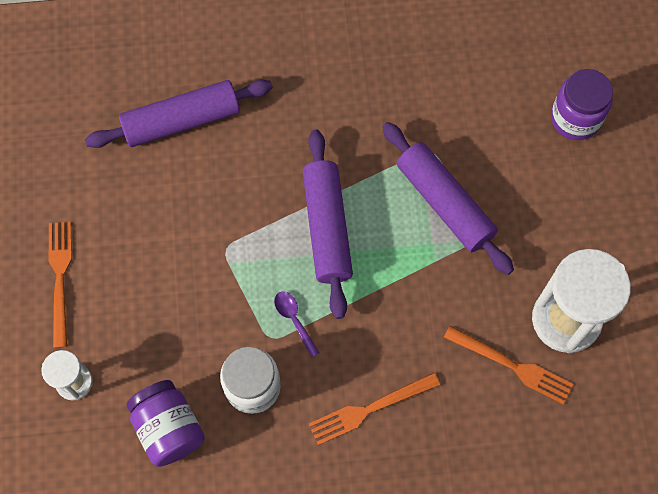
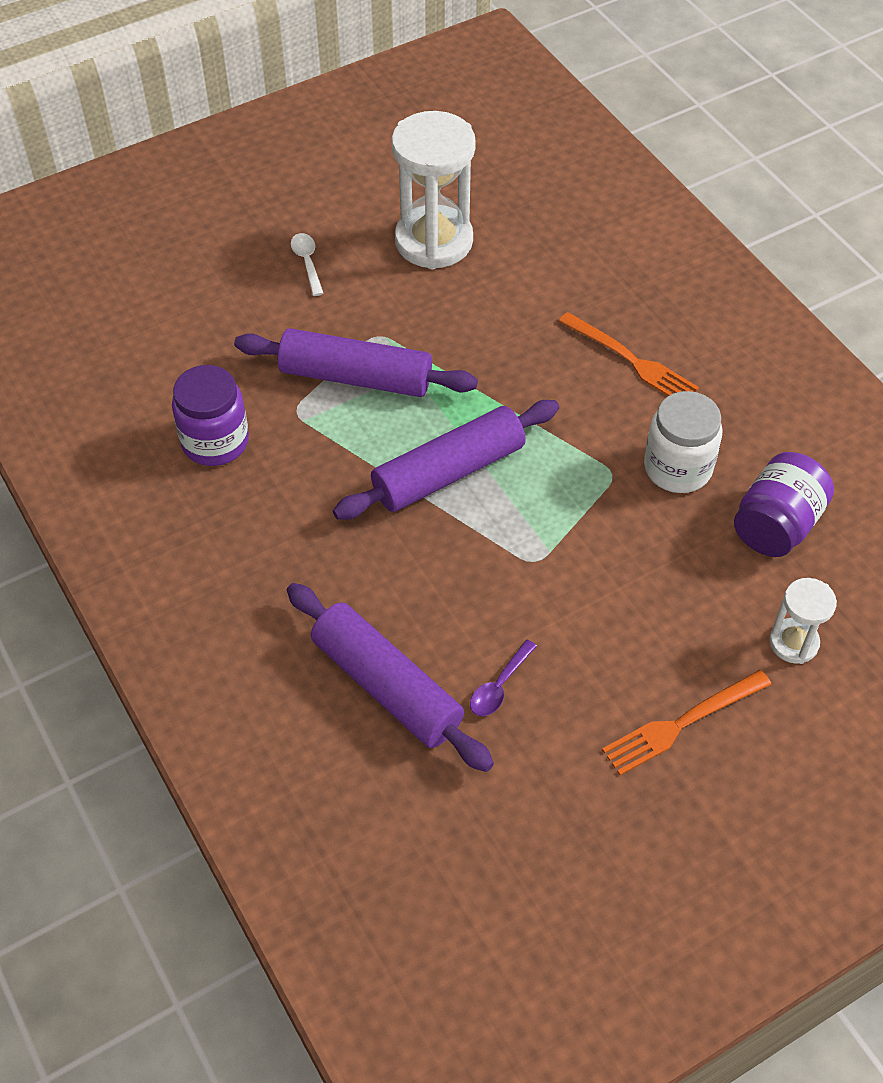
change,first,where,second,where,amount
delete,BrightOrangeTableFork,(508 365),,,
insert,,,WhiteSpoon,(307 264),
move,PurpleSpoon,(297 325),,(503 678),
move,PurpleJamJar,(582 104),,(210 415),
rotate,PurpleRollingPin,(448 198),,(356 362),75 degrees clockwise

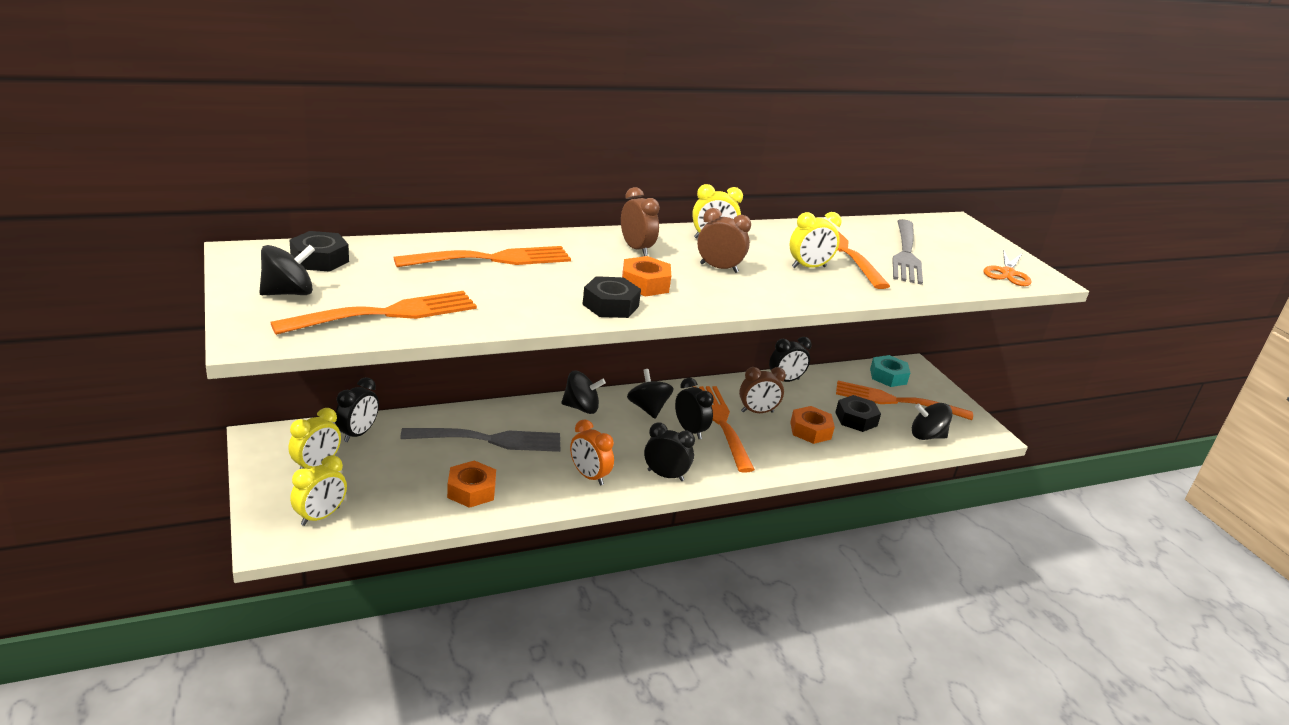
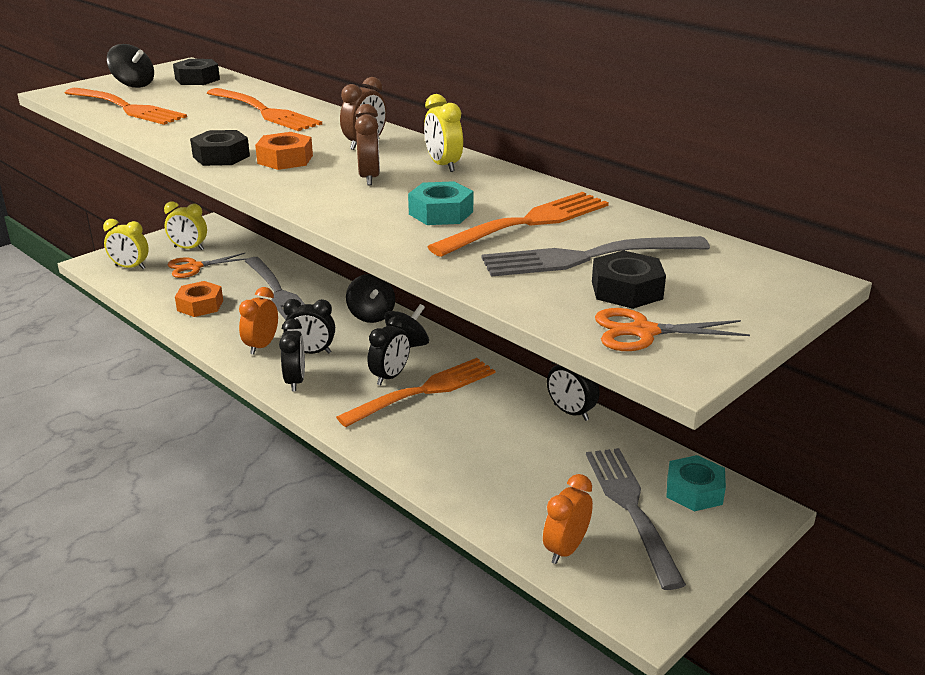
change,first,where,second,where,amount
delete,RussetClock,(762 390),,,
delete,BrightOrangeHexagonNut,(812 425),,,
insert,,,BrightOrangeScissors,(207 265),
move,JetBlackClock,(357 409),,(309 326),
move,JetBlackHexagonNut,(858 413),,(629 279),
replace,GoldenClock,(815 240),AquaHexagonNut,(440 203),
replace,JetBlackToyTop,(932 421),BrightOrangeClock,(568 519),
recolor,BrightOrangeTableFork,(904 400),GrayTableFork,(636 519),

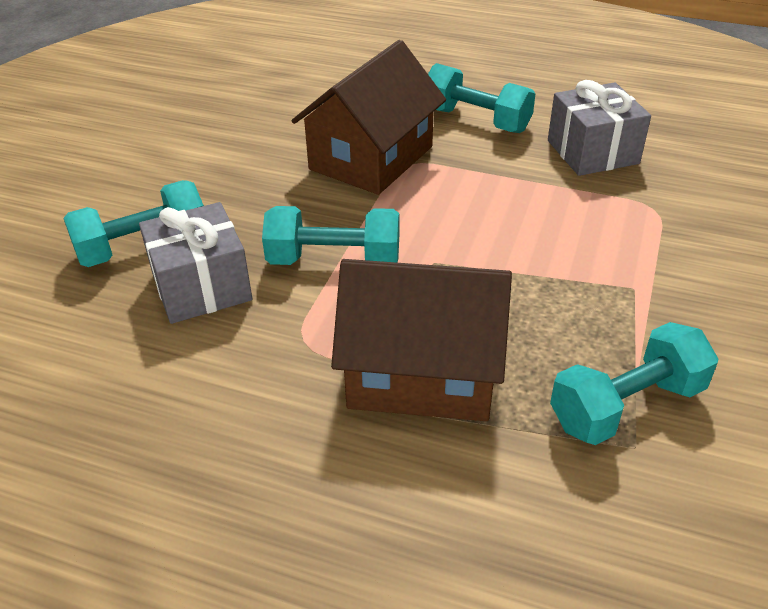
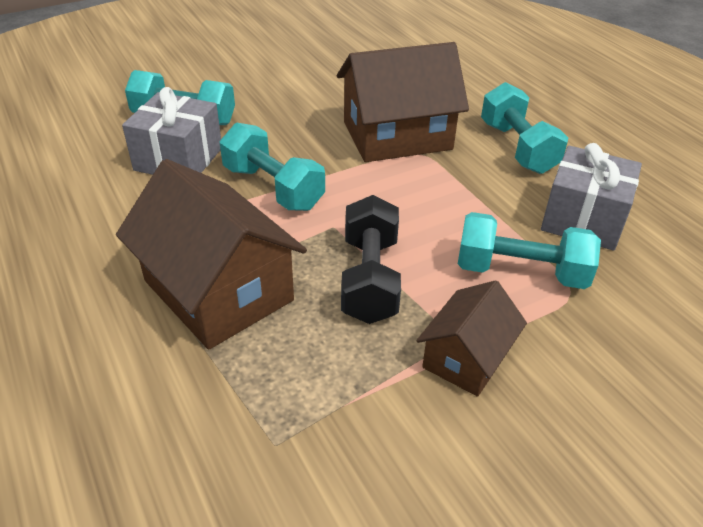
change,first,where,second,where,amount
insert,,,JetBlackFreeWeight,(371 259),
insert,,,RussetToyHouse,(471 338),
move,AquaFreeWeight,(634 383),,(529 250),

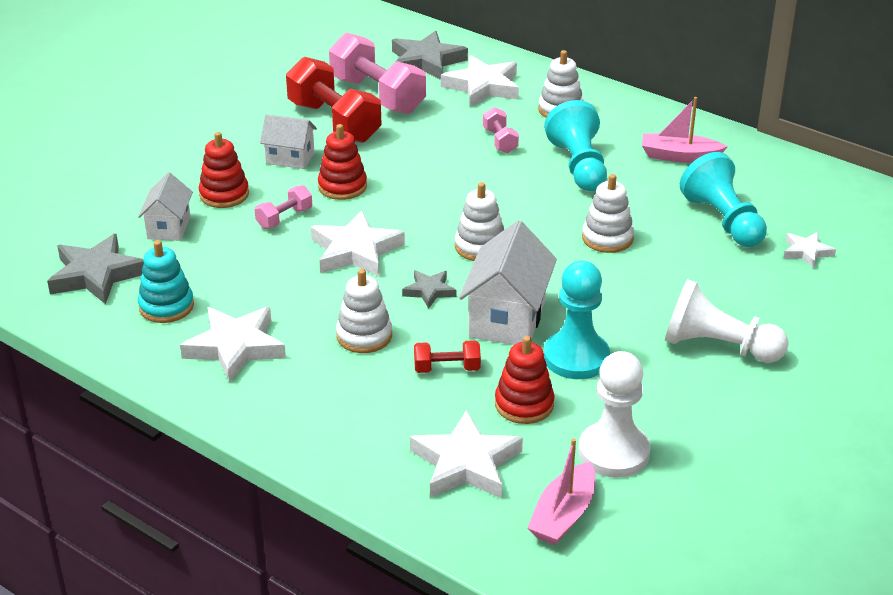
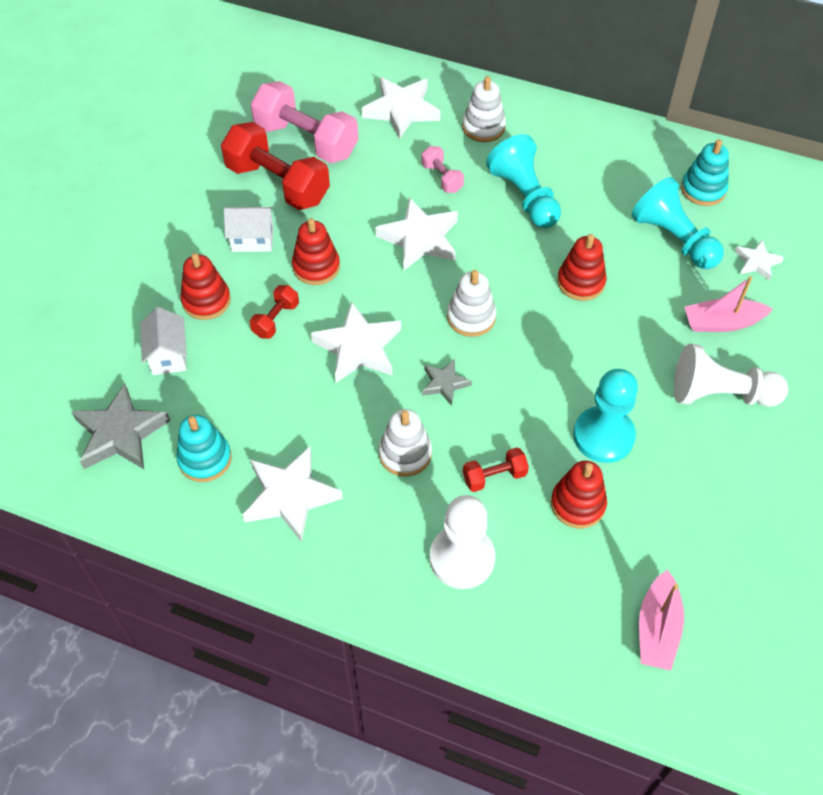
change,first,where,second,where,amount
delete,GrayStarShape,(430 55),,,
delete,WhiteToyHouse,(508 282),,,
insert,,,AquaStackingRings,(705 173),
move,WhiteStarShape,(466 454),,(416 234),
move,WhiteChessPawn,(614 414),,(462 542),
move,RosySailboat,(685 130),,(728 304),
recolor,RosyFreeWeight,(283 207),CrimsonFreeWeight,(274 312),
recolor,WhiteStackingRings,(608 213),CrimsonStackingRings,(581 267),

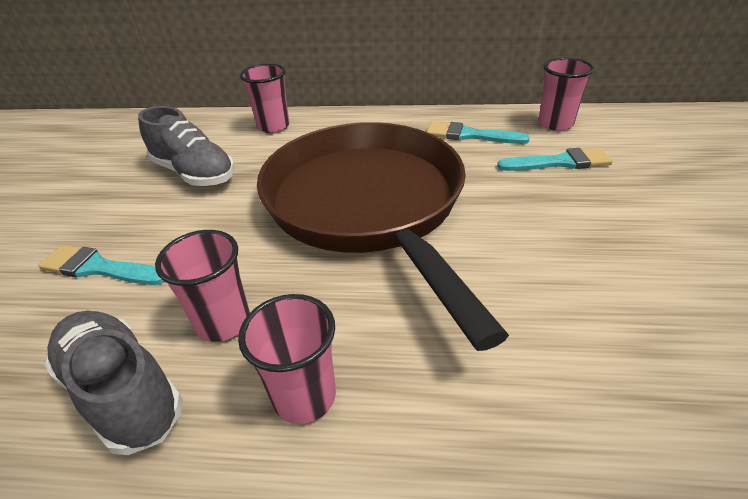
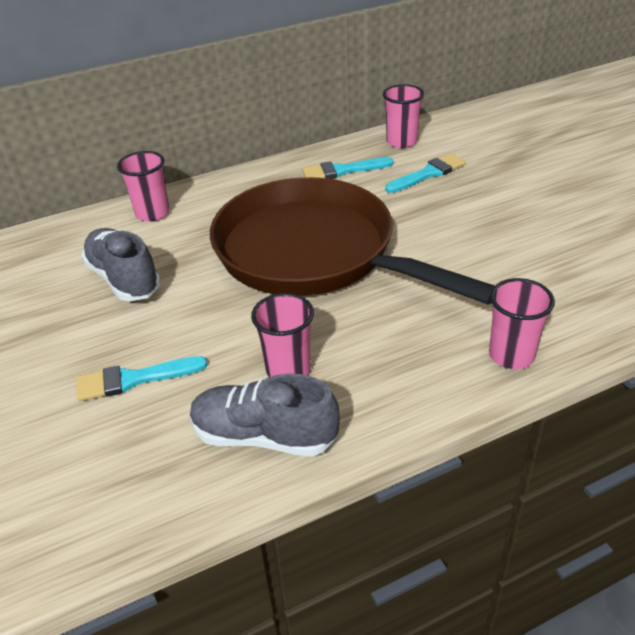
change,first,where,second,where,amount
move,RosyCup,(287 359),,(522 323),
rotate,GraySneaker,(186 146),,(121 264),135 degrees counterclockwise

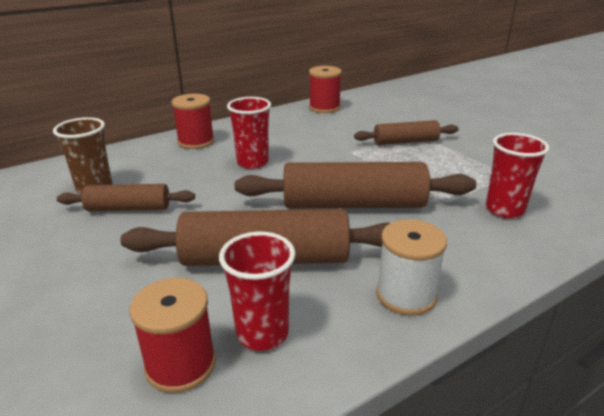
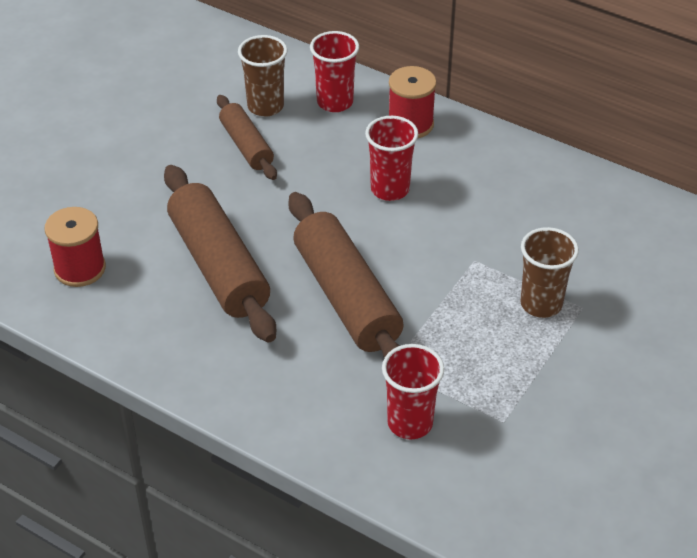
change,first,where,second,where,amount
delete,CrimsonBobbin,(325 89),,,
delete,WhiteBobbin,(411 267),,,
move,CrimsonCup,(257 291),,(334 71),
replace,RussetRollingPin,(406 132),RussetCup,(549 272),

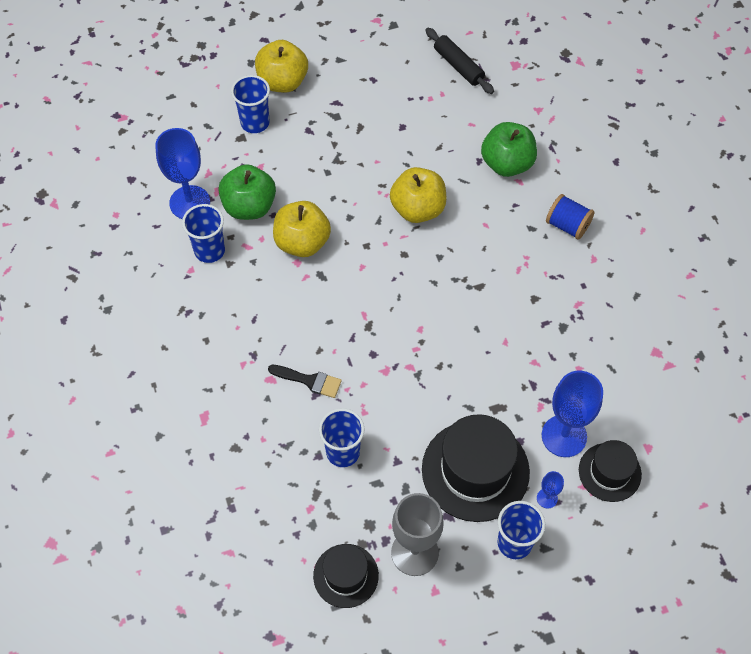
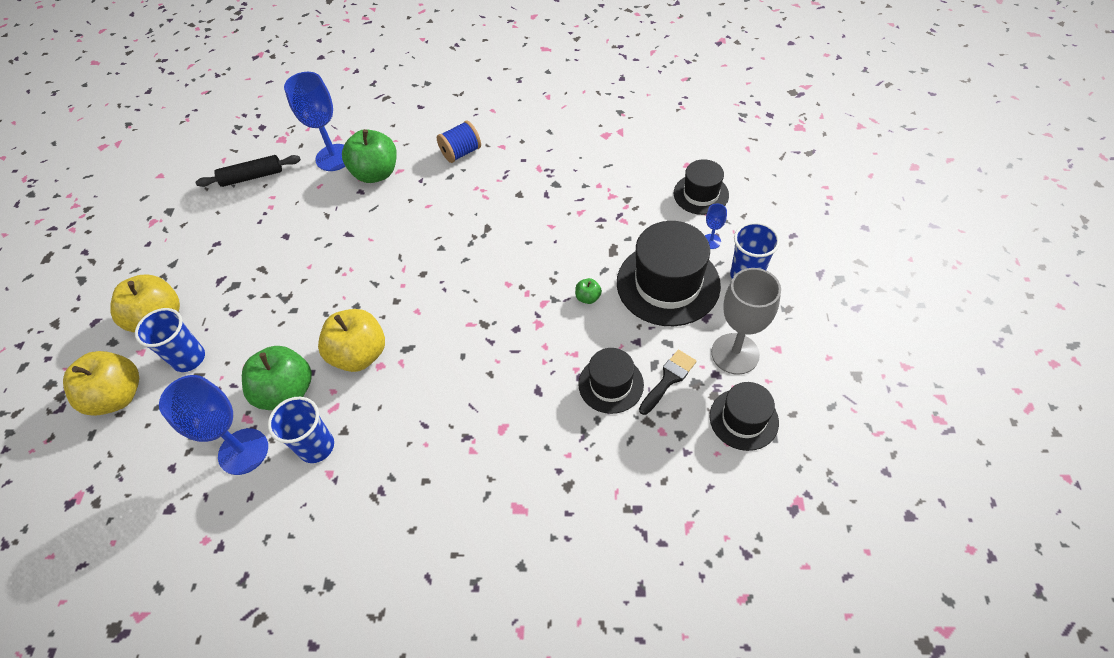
change,first,where,second,where,amount
insert,,,EmeraldAppleFruit,(588 291),
move,JetBlackPaintBrush,(305 381),,(668 382),
move,GoldenAppleFruit,(418 195),,(101 383),
move,BlueGoblet,(572 414),,(315 121),
replace,BlueCup,(342 437),JetBlackTallHat,(611 381),

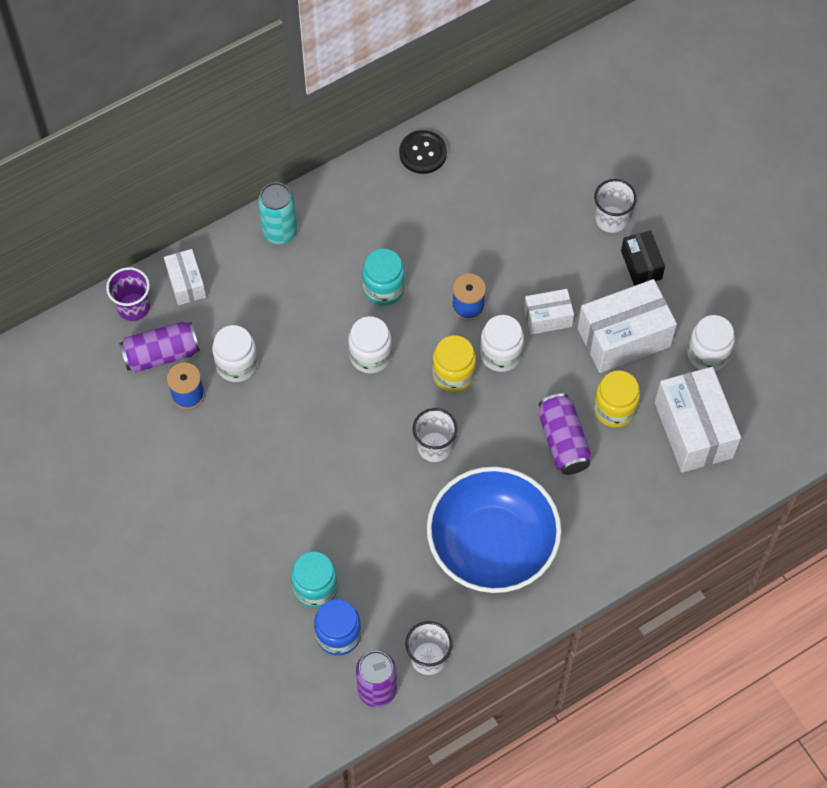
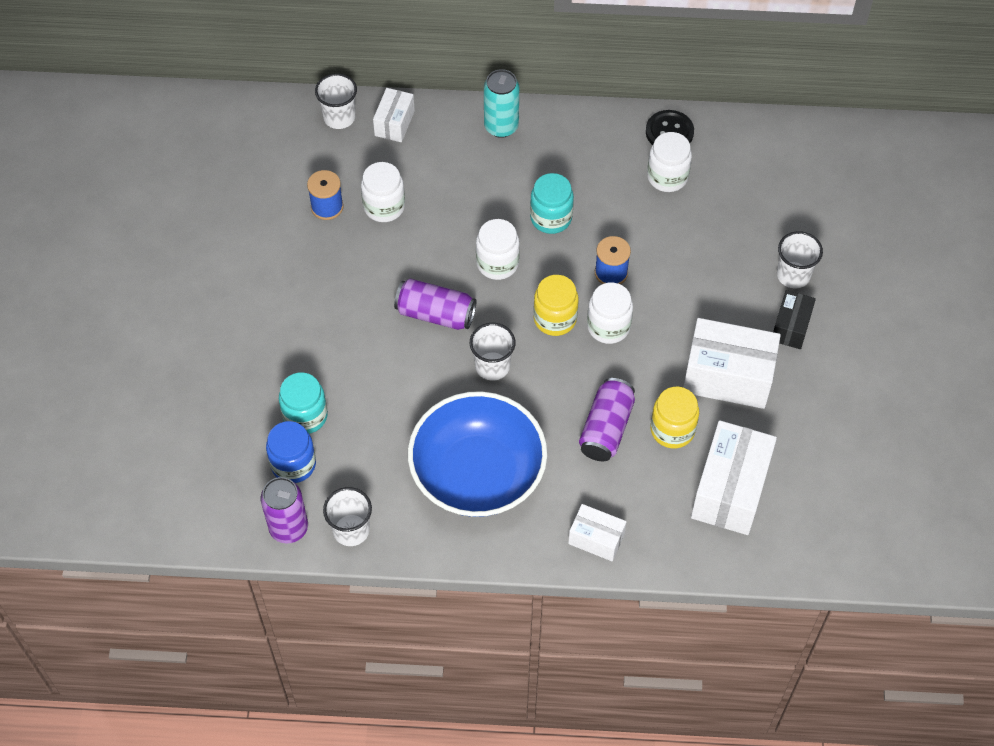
change,first,where,second,where,amount
move,PurpleCan,(159 347),,(435 304),
move,WhiteParcel,(549 311),,(597 532),
move,WhiteJamJar,(711 343),,(669 162),
recolor,PurpleCup,(128 294),WhiteCup,(336 101),

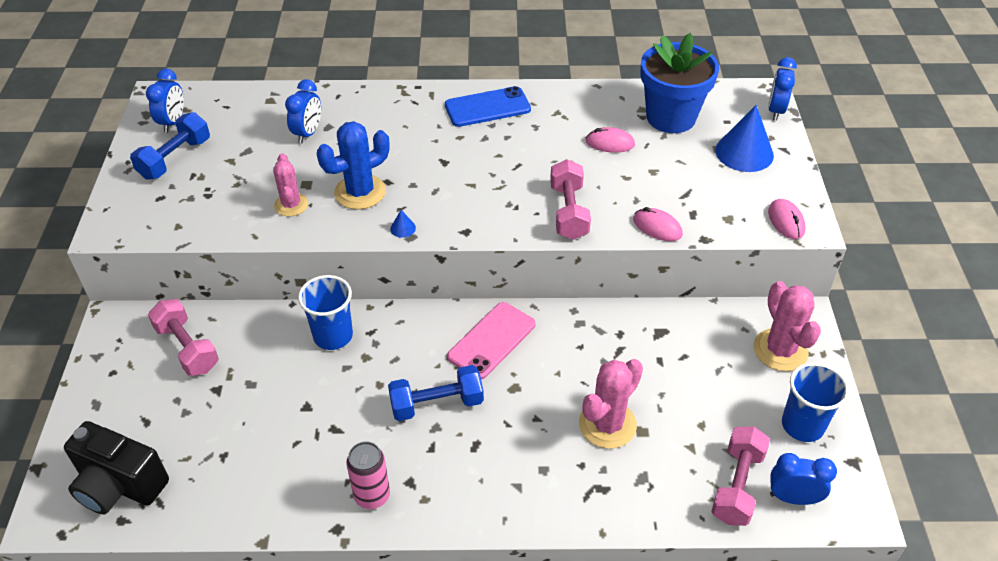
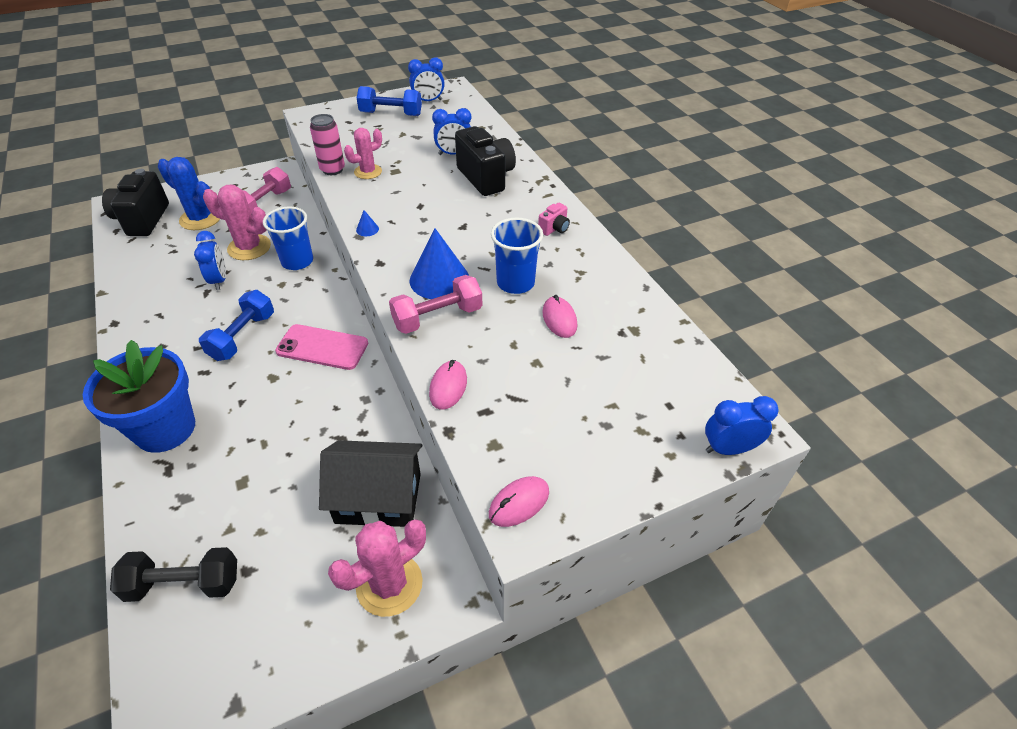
change,first,where,second,where,amount
insert,,,JetBlackToyHouse,(370 483),
insert,,,JetBlackCamera,(485 161),
move,BluePricklyPlant,(353 165),,(189 193),
move,RosyCan,(368 475),,(327 144),
move,RosyPricklyPlant,(611 404),,(237 222),
move,BluePottedPlant,(679 83),,(139 396),
move,BlueSolidCone,(744 138),,(439 263),
move,BlueClock,(803 479),,(210 260),
move,BlueCup,(815 402),,(517 255),
replace,BlueMobilePhone,(488 106),RosyCamera,(554 219),
recolor,RosyFreeWeight,(740 476),JetBlackFreeWeight,(173 574),
rotate,BlueFreeWeight,(436 393),,(236 325),60 degrees clockwise

